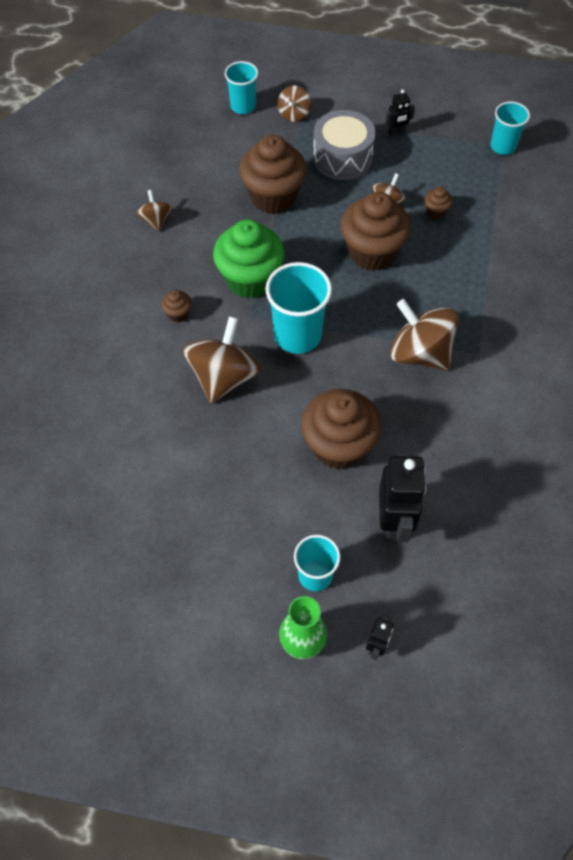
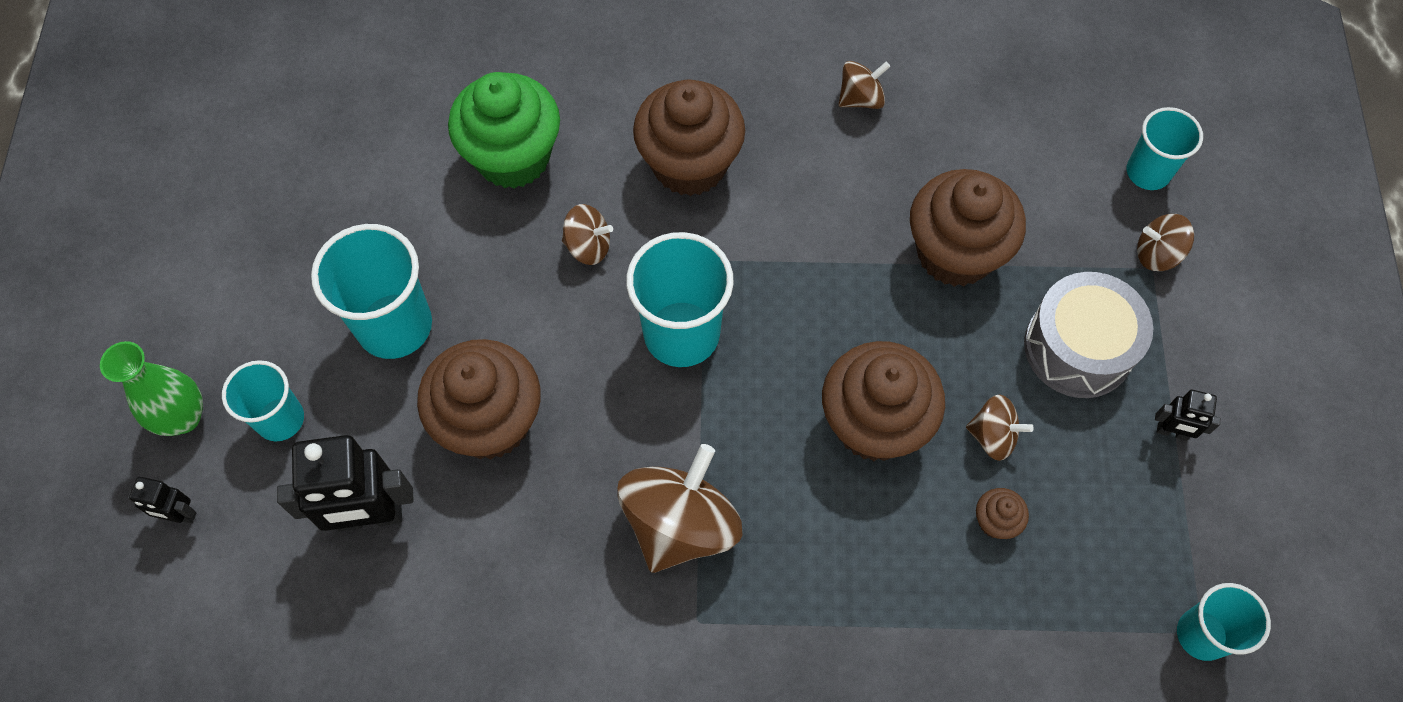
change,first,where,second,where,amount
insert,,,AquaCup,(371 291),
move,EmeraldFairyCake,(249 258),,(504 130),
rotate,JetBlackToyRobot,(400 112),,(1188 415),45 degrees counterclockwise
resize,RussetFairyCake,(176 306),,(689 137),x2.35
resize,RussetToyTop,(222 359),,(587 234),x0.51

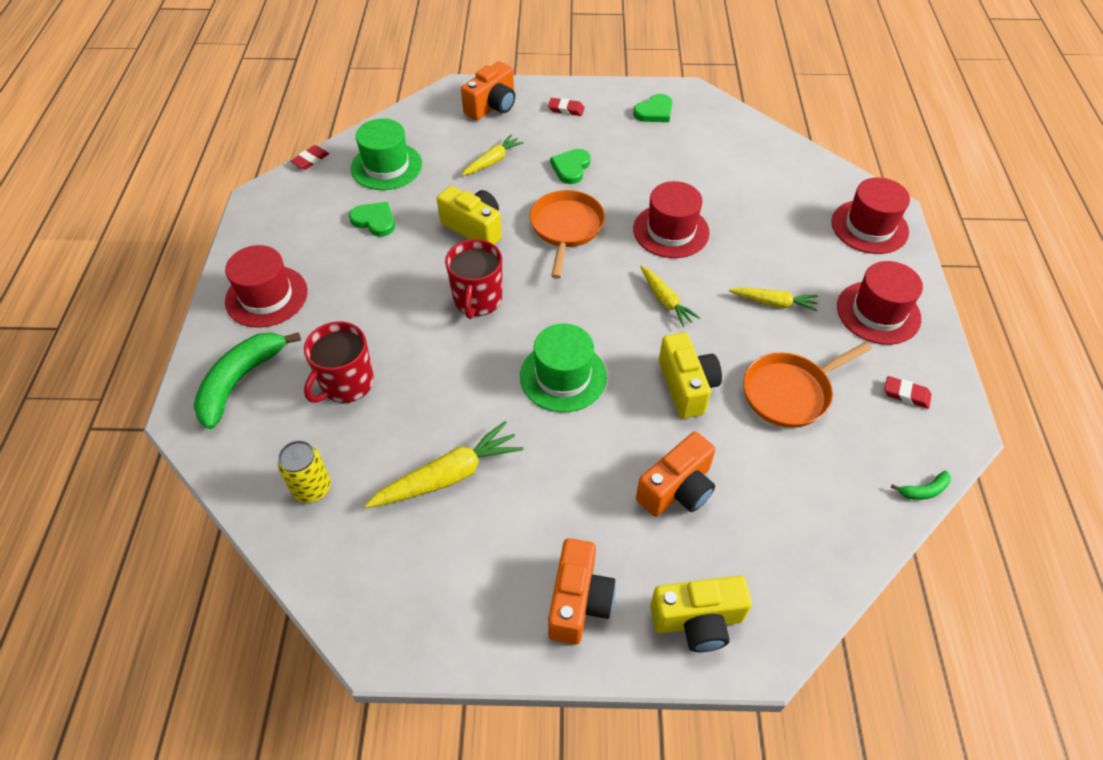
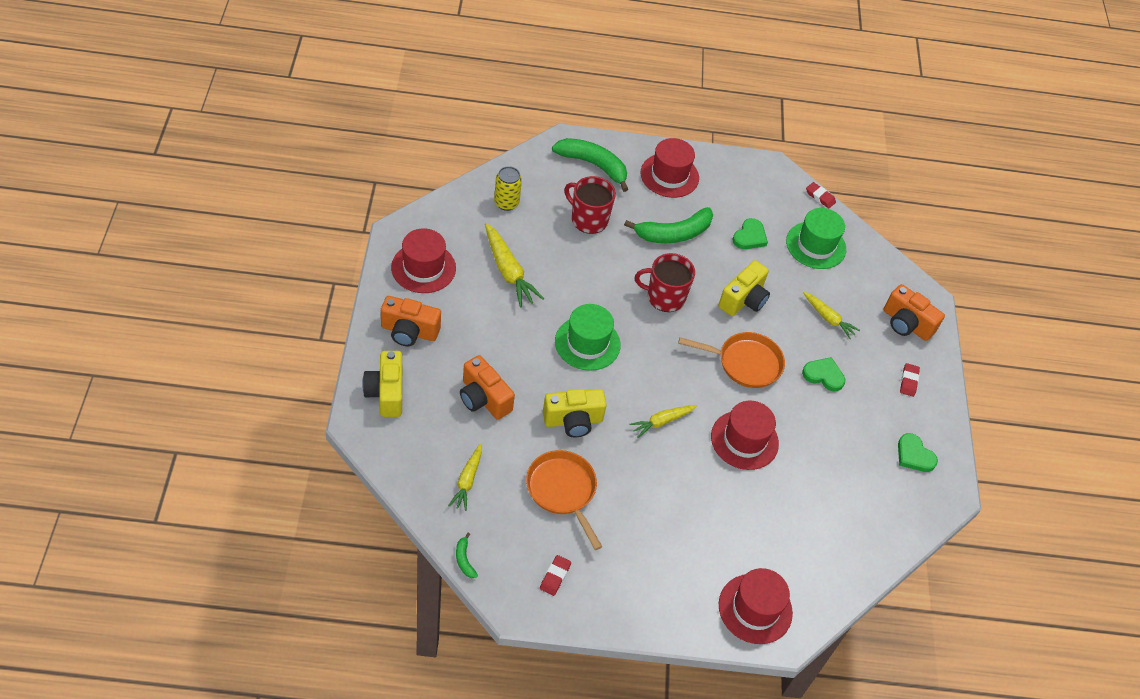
change,first,where,second,where,amount
insert,,,EmeraldBananaFruit,(668 225),
move,GoldenRootVegetable,(773 299),,(465 477),
move,CrimsonTallHat,(880 303),,(423 261),

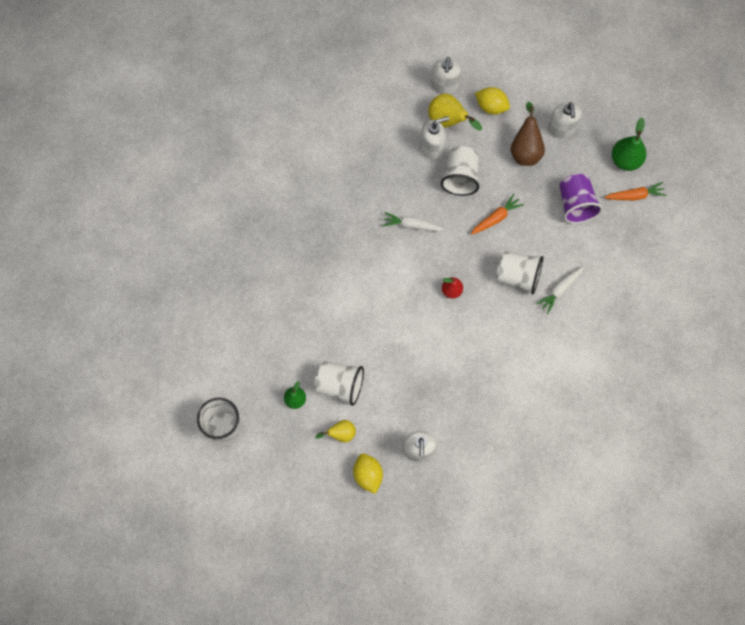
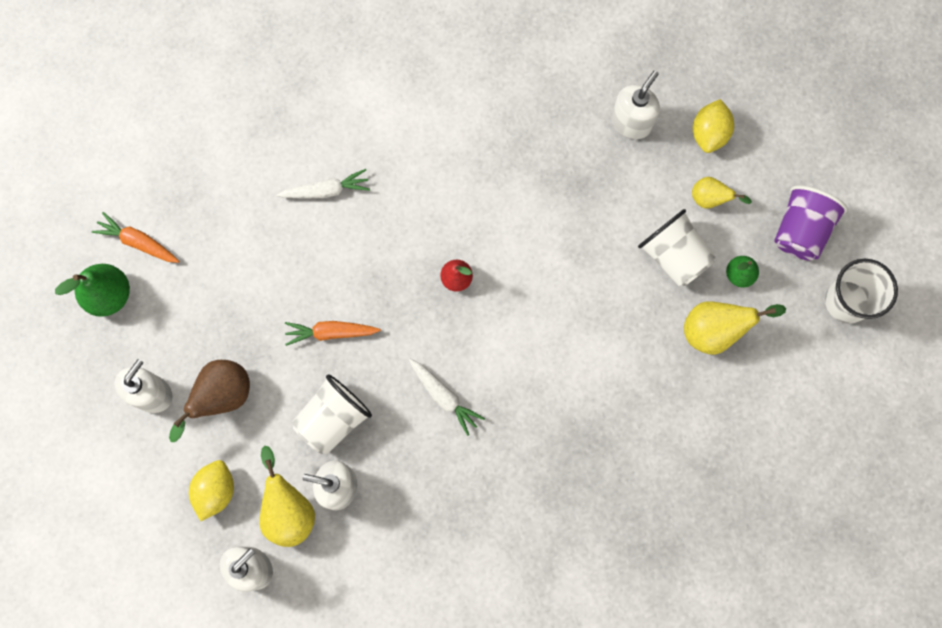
change,first,where,second,where,amount
delete,WhiteCup,(519 273),,,
insert,,,GoldenToyPear,(735 328),
move,PurpleCup,(581 199),,(811 223),
rotate,GoldenToyLemon,(492 101),,(211 490),45 degrees clockwise

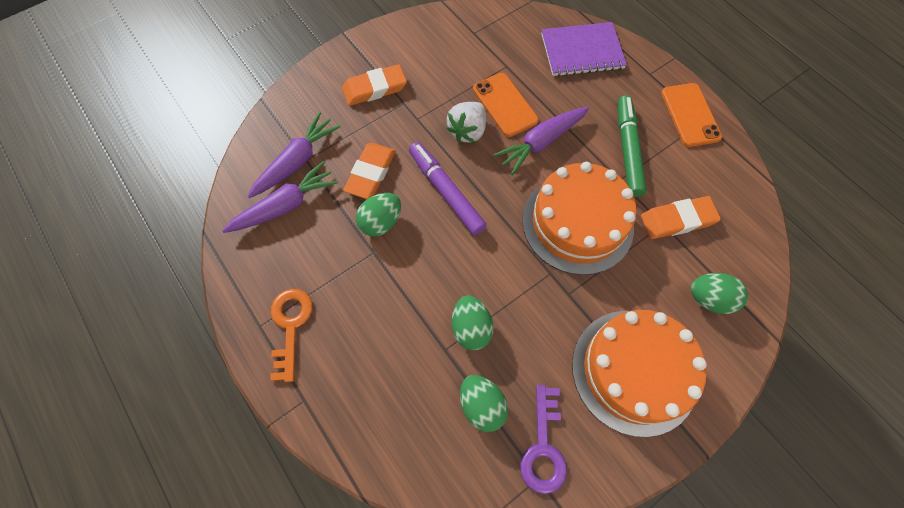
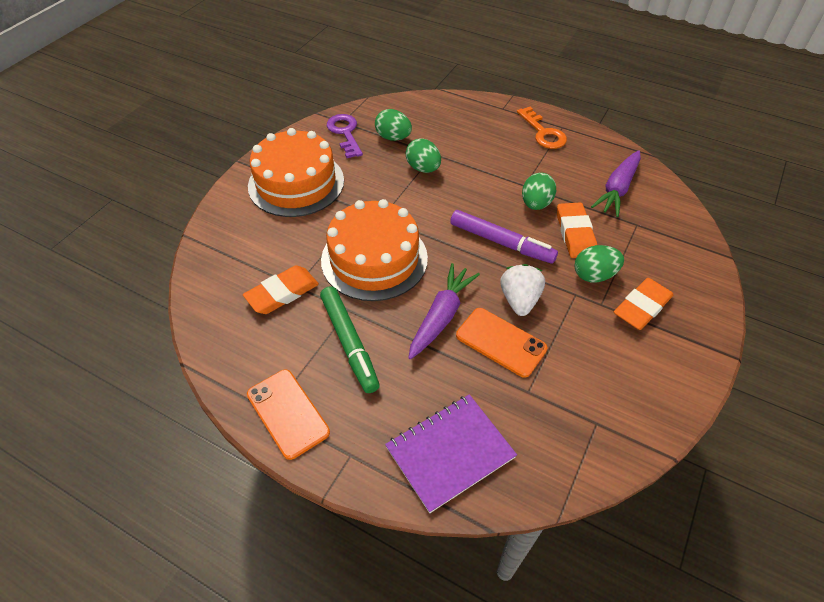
change,first,where,second,where,amount
delete,PurpleRootVegetable,(294 155),,,
move,EmeraldEgg,(719 293),,(599 264),

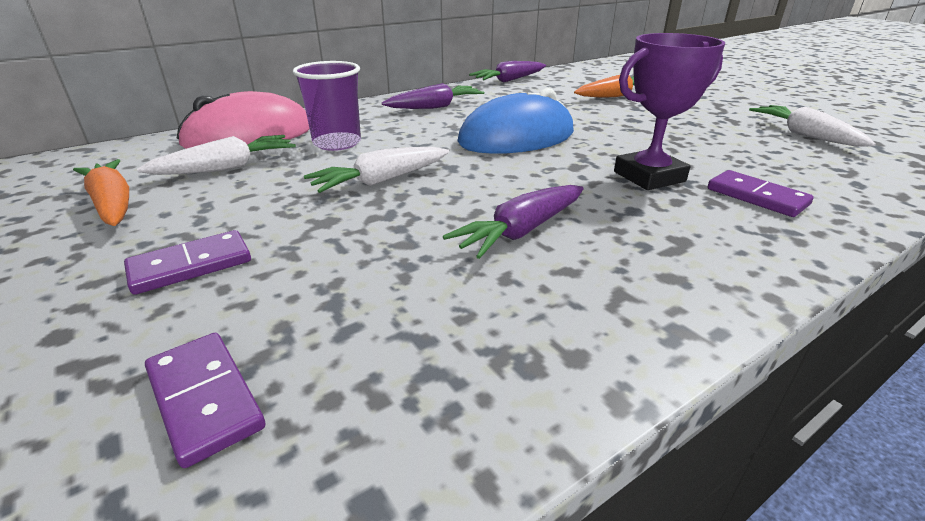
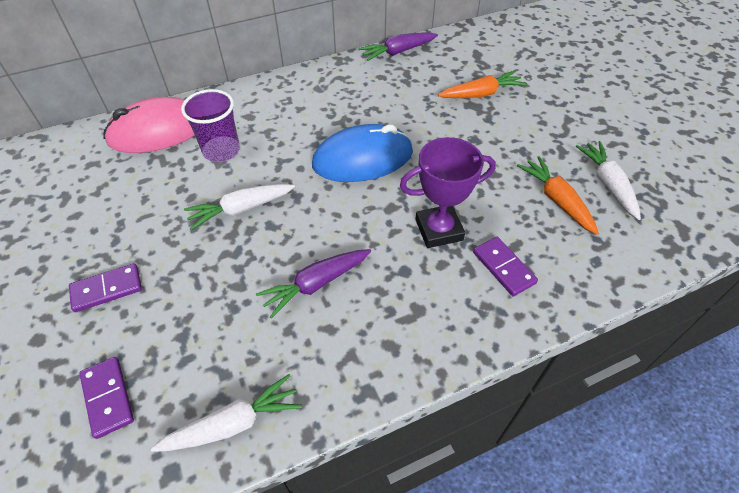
change,first,where,second,where,amount
delete,PurpleRootVegetable,(433 96),,,
move,BrightOrangeRootVegetable,(101 192),,(558 195),
move,WhiteRootVegetable,(216 155),,(226 413),

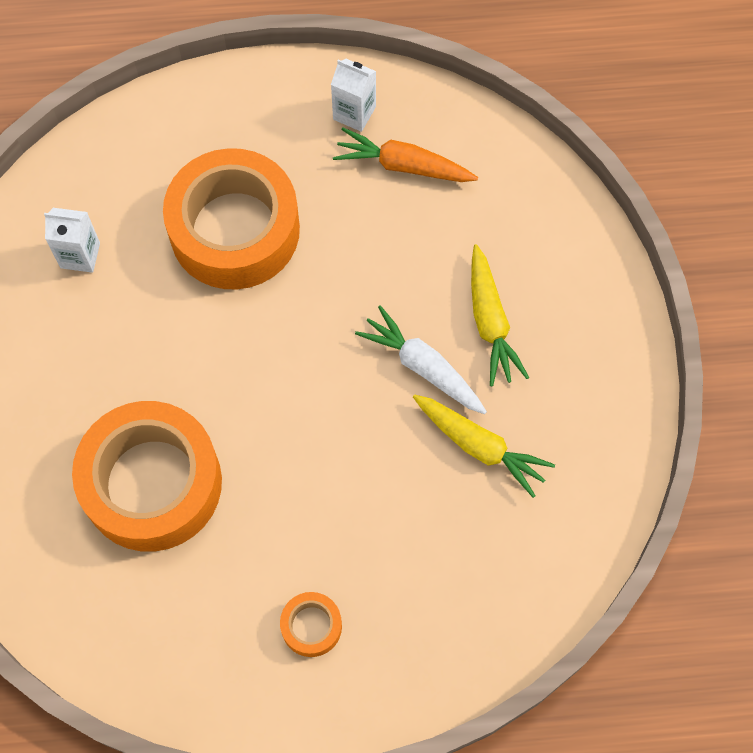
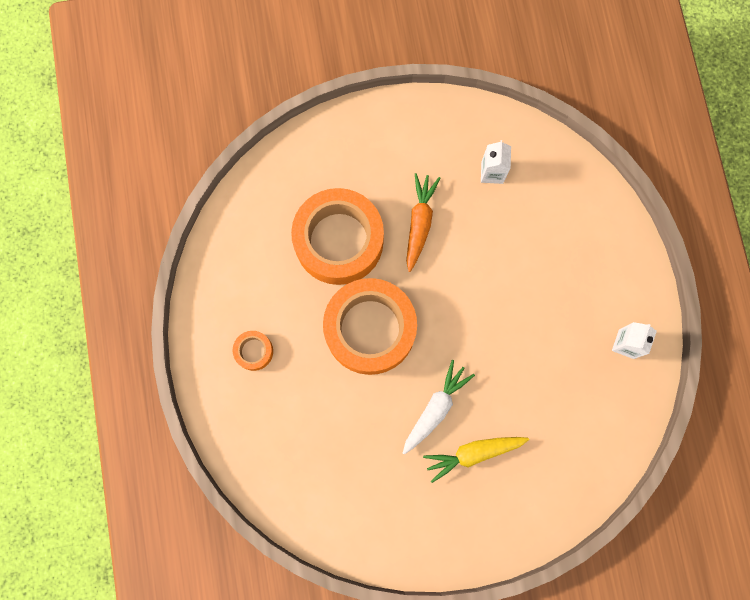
change,first,where,second,where,amount
delete,GoldenRootVegetable,(484 446),,,
move,BrightOrangeStickyTape,(231 218),,(370 326),
move,BrightOrangeRootVegetable,(405 155),,(423 222),

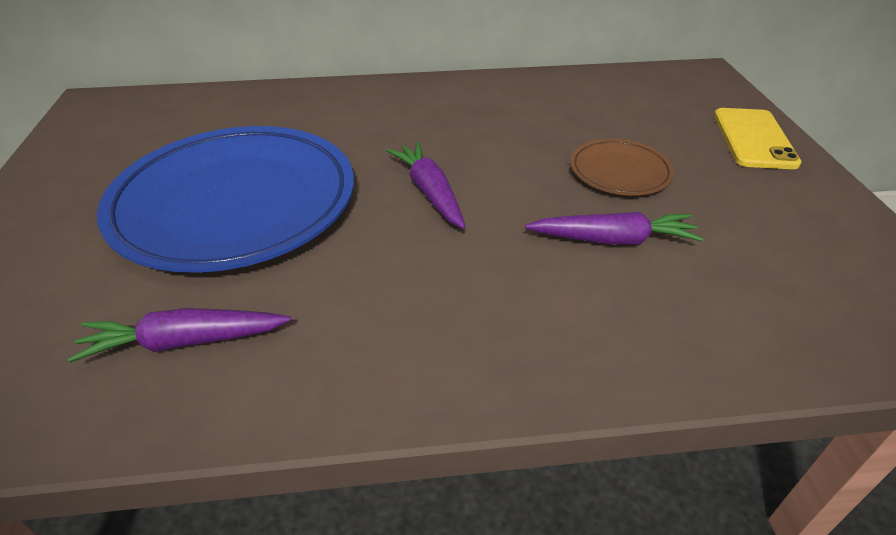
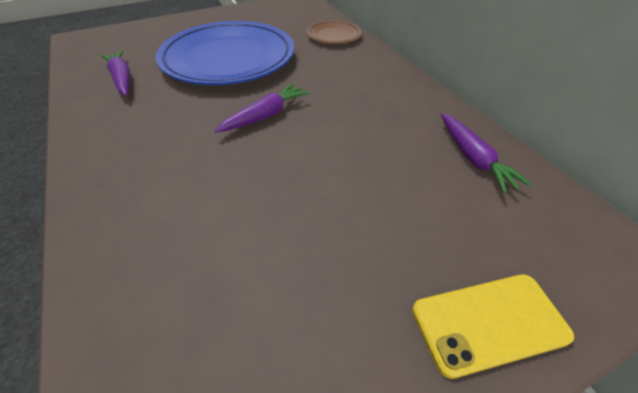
change,first,where,second,where,amount
move,PurpleRootVegetable,(614 228),,(486 153),
move,RussetPlate,(622 167),,(334 32),

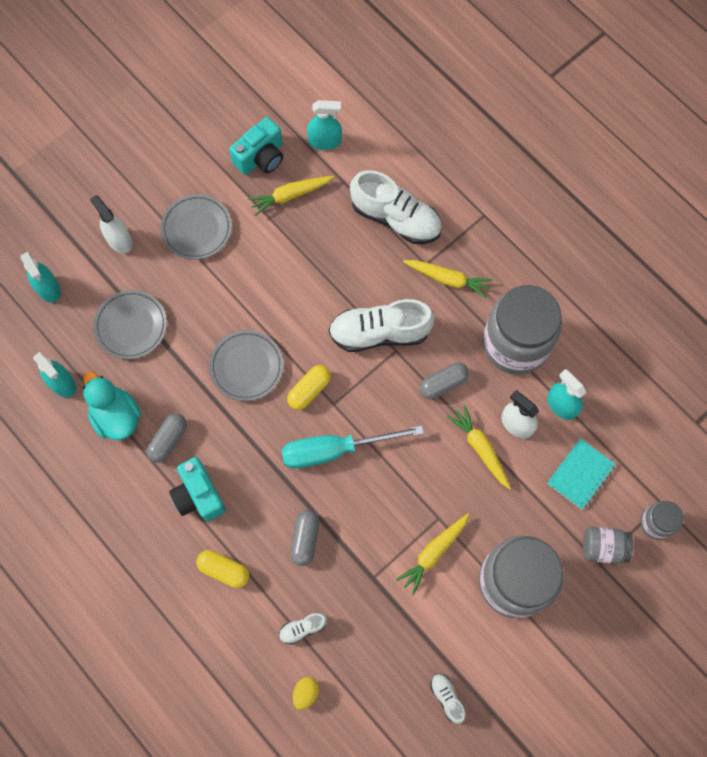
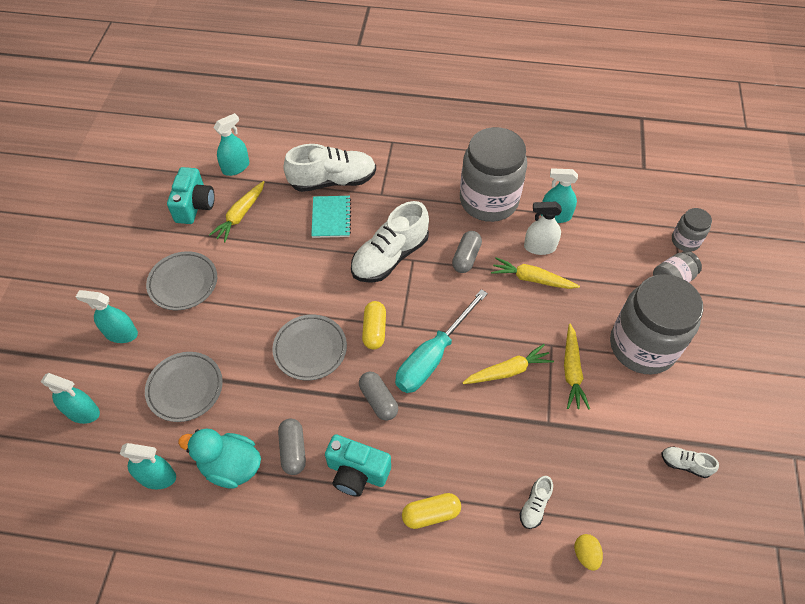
change,first,where,second,where,amount
move,GrayPillShape,(304 538),,(378 396),
move,GoldenRootVegetable,(448 279),,(508 364),
move,AquaNotebook,(581 473),,(331 217),
recolor,WhiteSprayer,(111 224),AquaSprayer,(107 316),

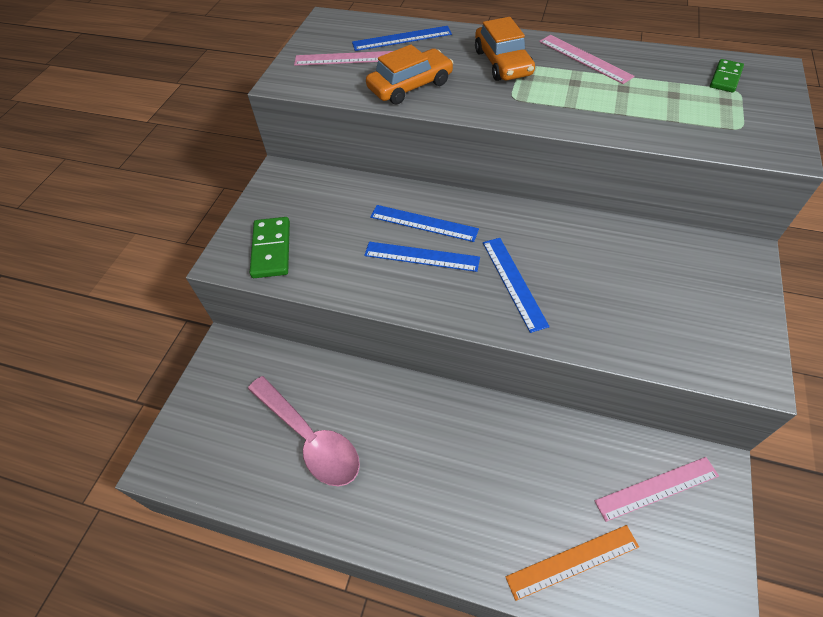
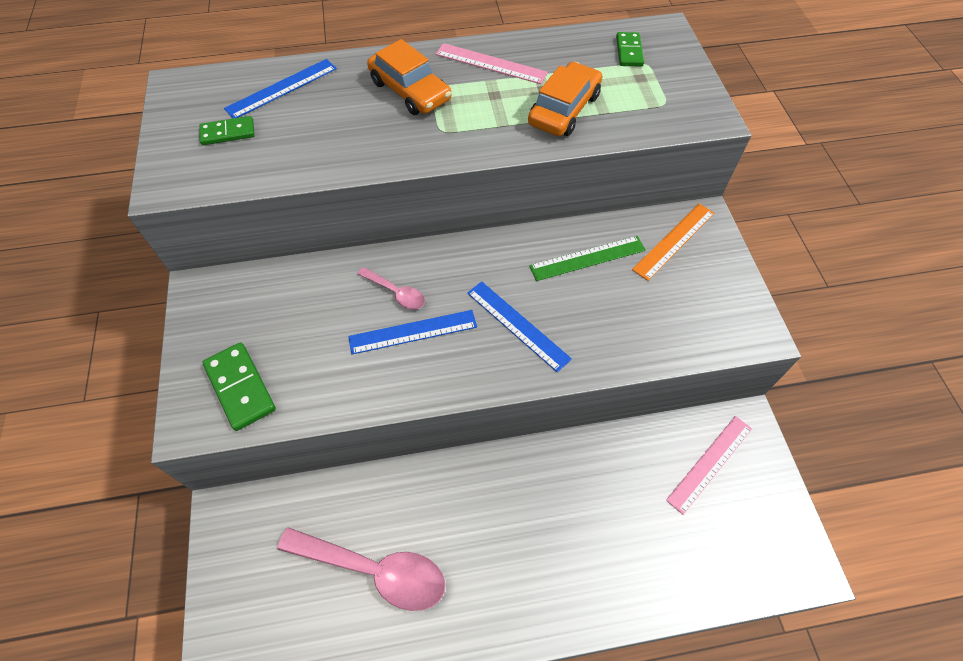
change,first,where,second,where,amount
insert,,,EmeraldRuler,(587 258),
move,BrightOrangeCar,(409 74),,(565 99),
move,BrightOrangeRuler,(572 563),,(673 242),
replace,RosyRuler,(343 58),EmeraldDomino,(226 130),
replace,BlueRuler,(424 223),RosySpoon,(391 288),

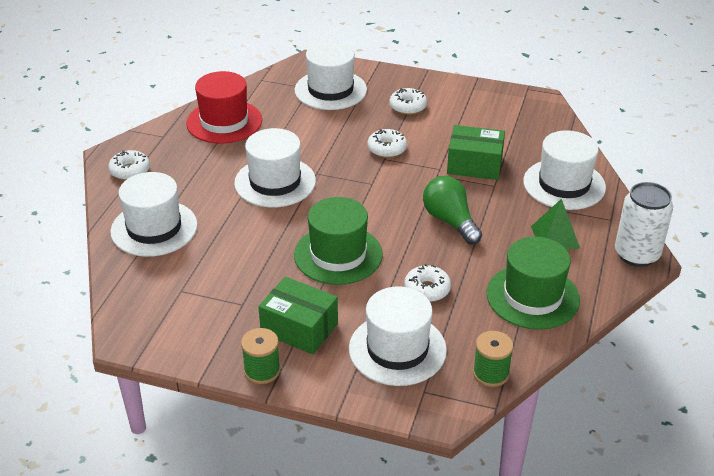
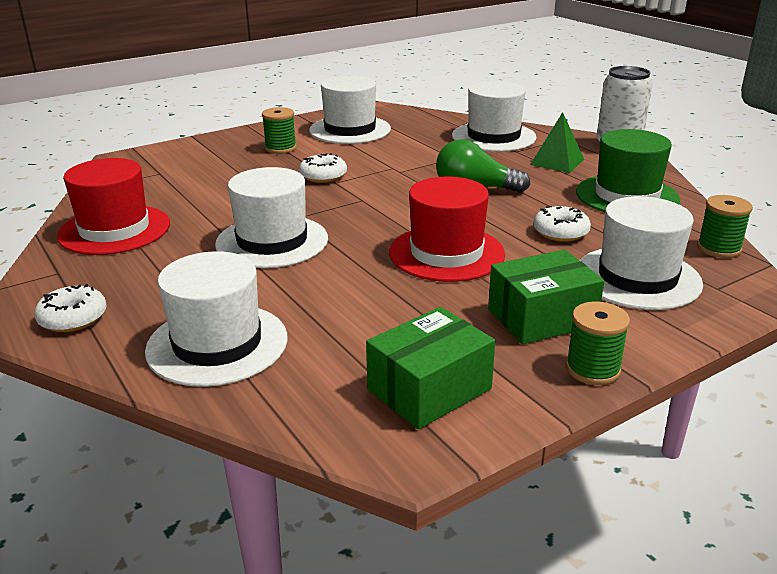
change,first,where,second,where,amount
move,WhiteTallHat,(331 75),,(350 110),
move,EmeraldParcel,(476 152),,(430 368),
replace,WhiteDoughnut,(408 101),EmeraldBobbin,(279 130),
recolor,EmeraldTallHat,(338 241),CrimsonTallHat,(447 229),

